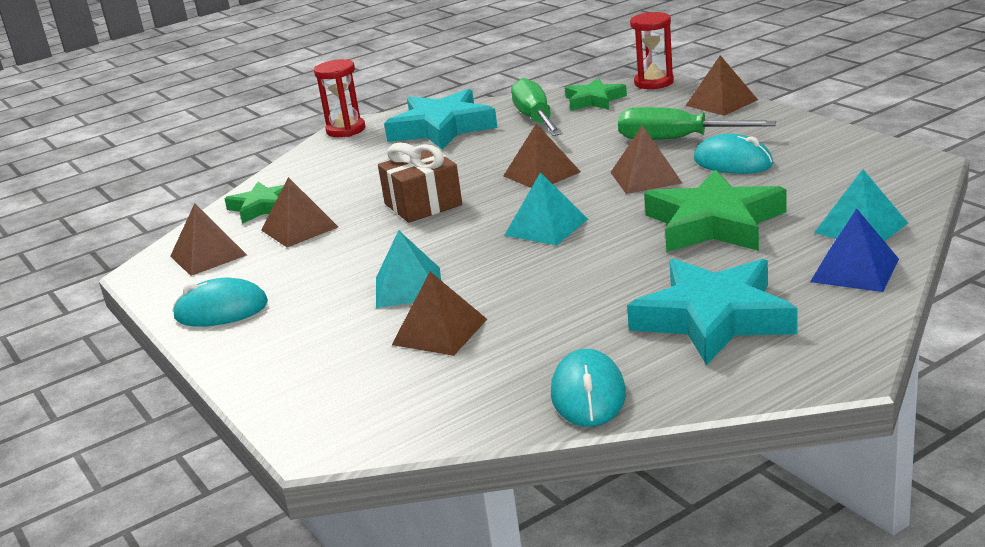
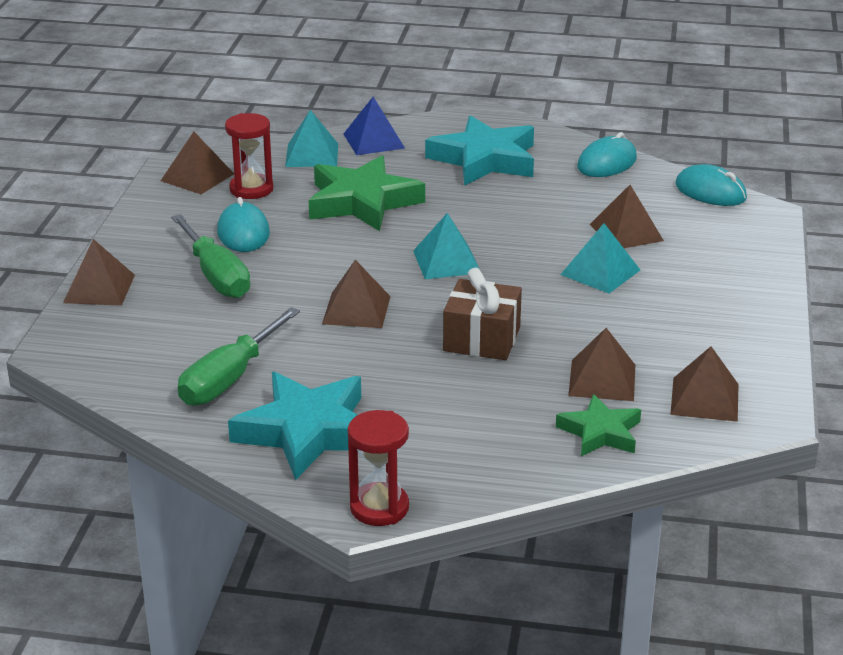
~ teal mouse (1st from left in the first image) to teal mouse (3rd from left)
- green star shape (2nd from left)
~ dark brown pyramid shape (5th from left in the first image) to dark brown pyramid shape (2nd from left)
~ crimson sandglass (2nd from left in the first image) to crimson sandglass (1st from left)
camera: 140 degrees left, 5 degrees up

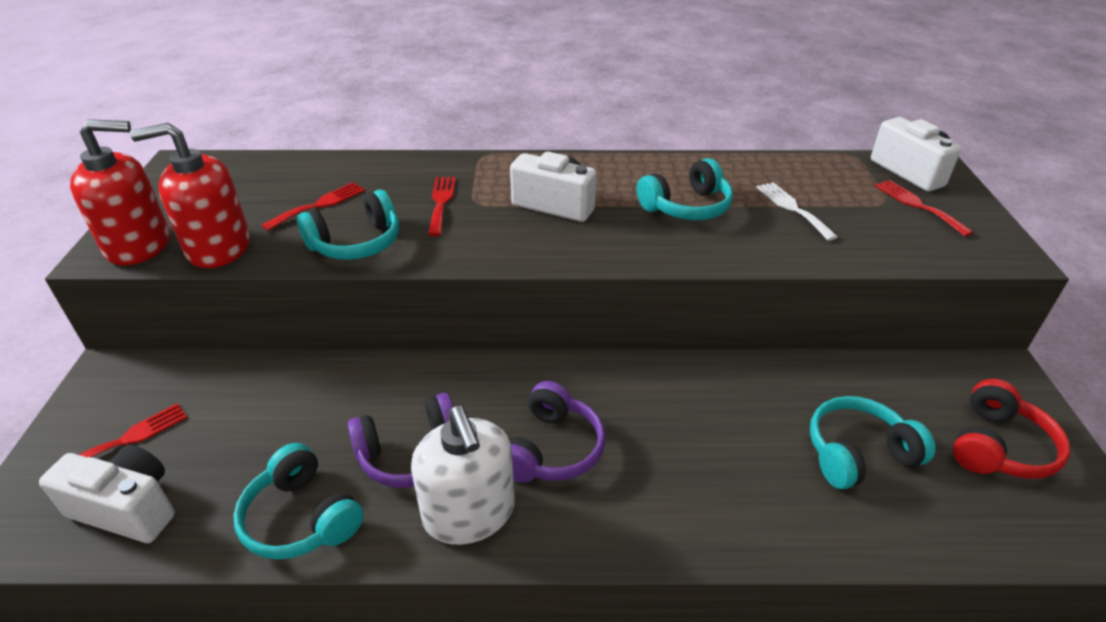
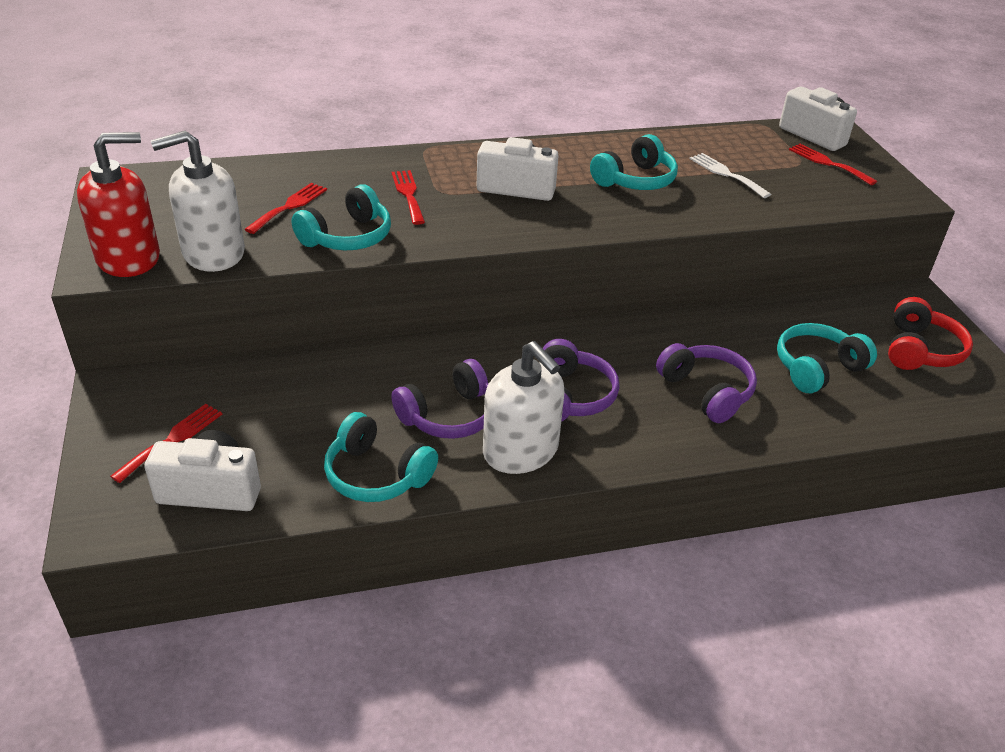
~ crimson soap dispenser (2nd from left) to snow-white soap dispenser (1st from left)
+ royal purple headset (3rd from left)
camera: 15 degrees left, 0 degrees up

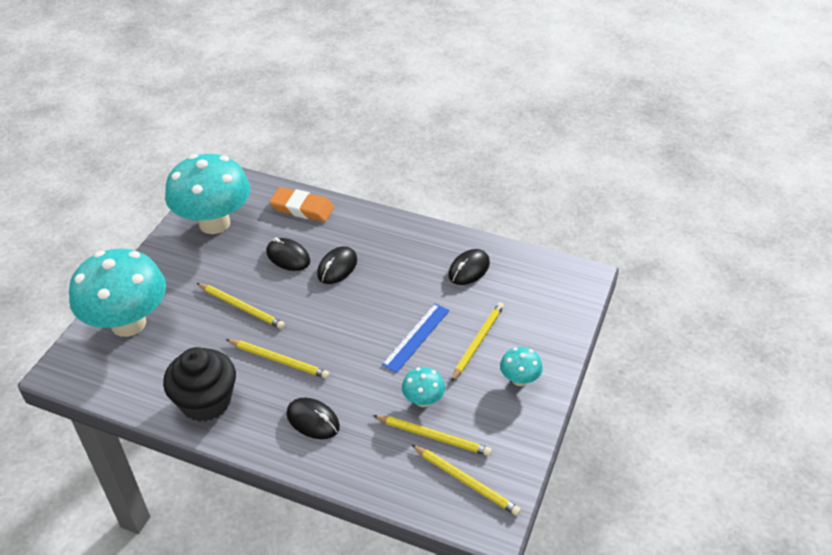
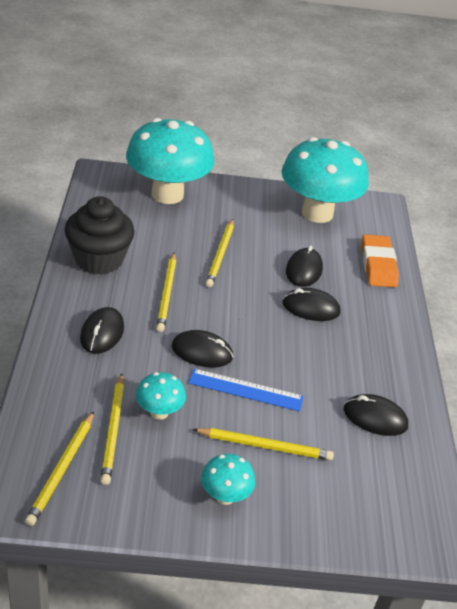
+ black mouse (2nd from left)
camera: 65 degrees right, 5 degrees down

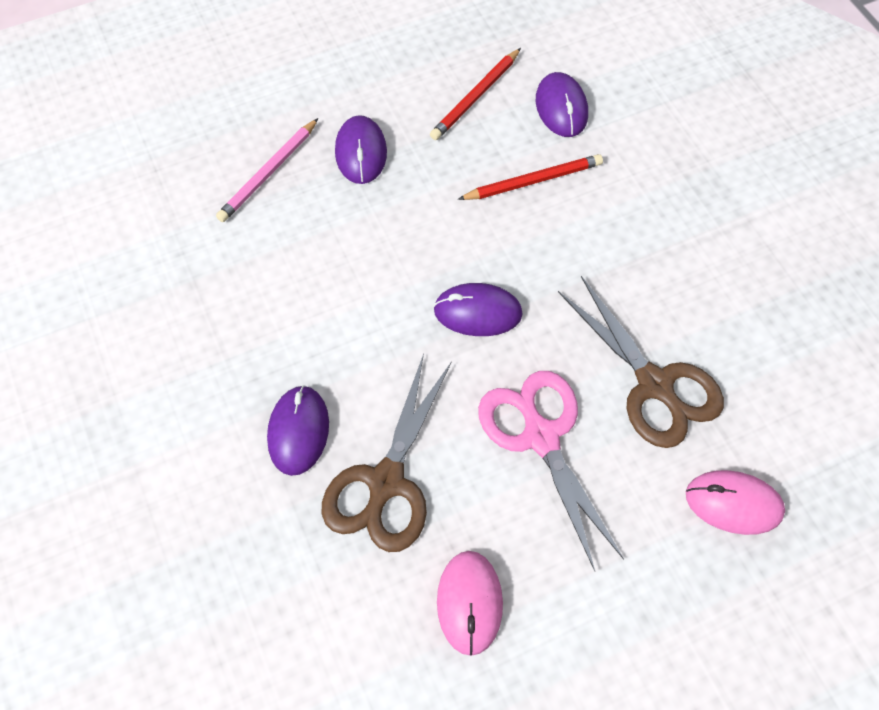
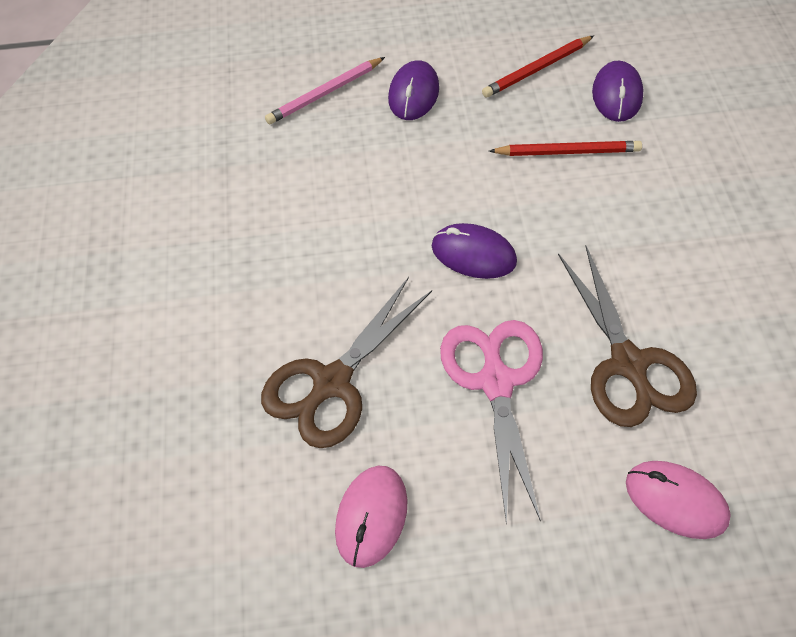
- royal purple mouse (1st from left)
camera: 20 degrees right, 5 degrees down

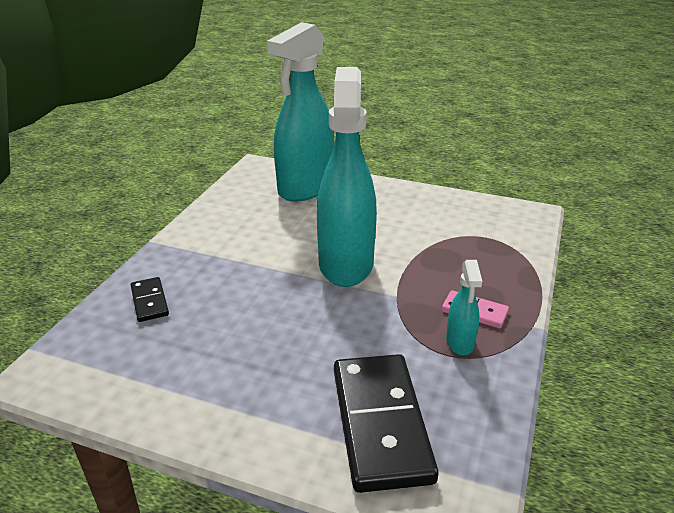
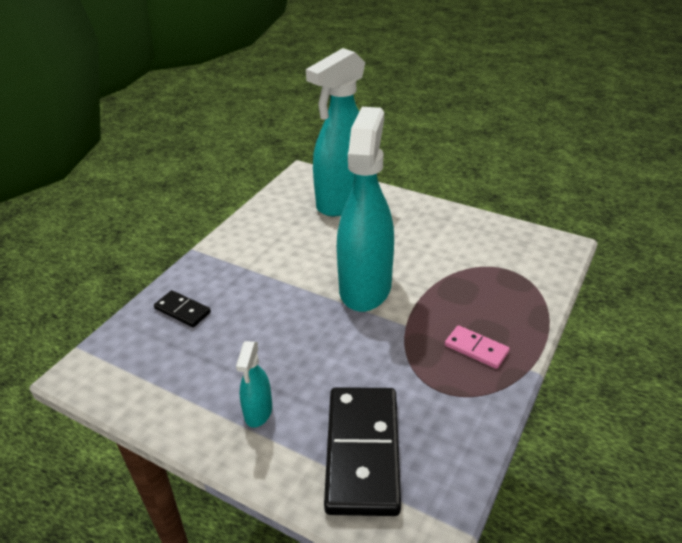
~ black domino piece (1st from left) 45 degrees counterclockwise
~ teal sprayer (3rd from left in the first image) to teal sprayer (1st from left)
camera: 10 degrees right, 5 degrees up

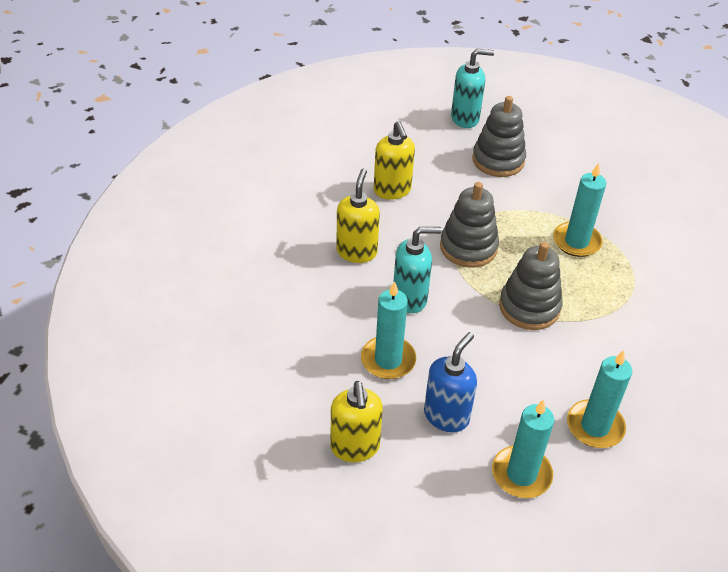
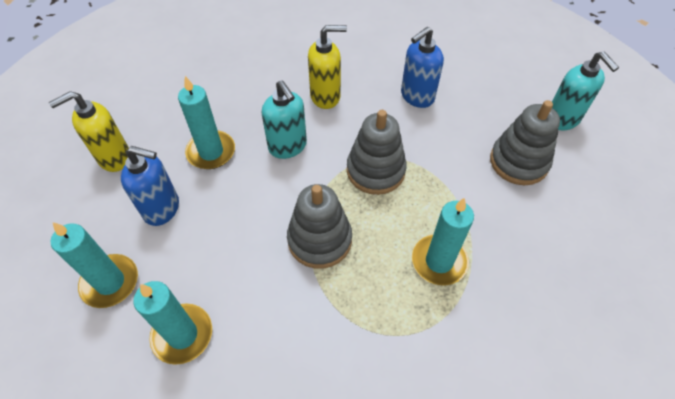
~ golden soap dispenser (3rd from left) to cobalt soap dispenser (2nd from left)
camera: 70 degrees right, 10 degrees up

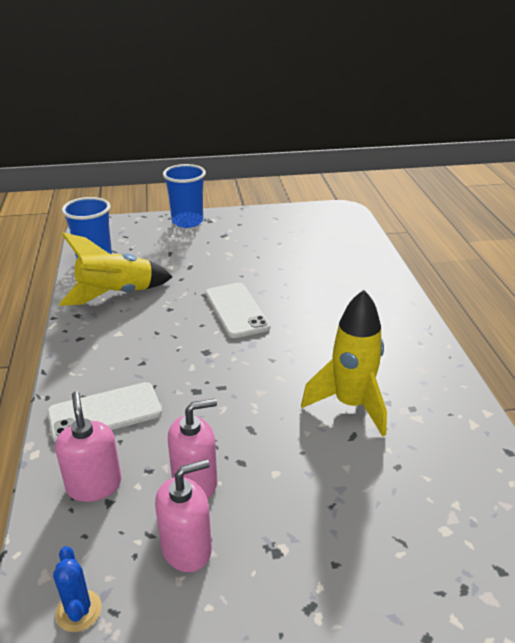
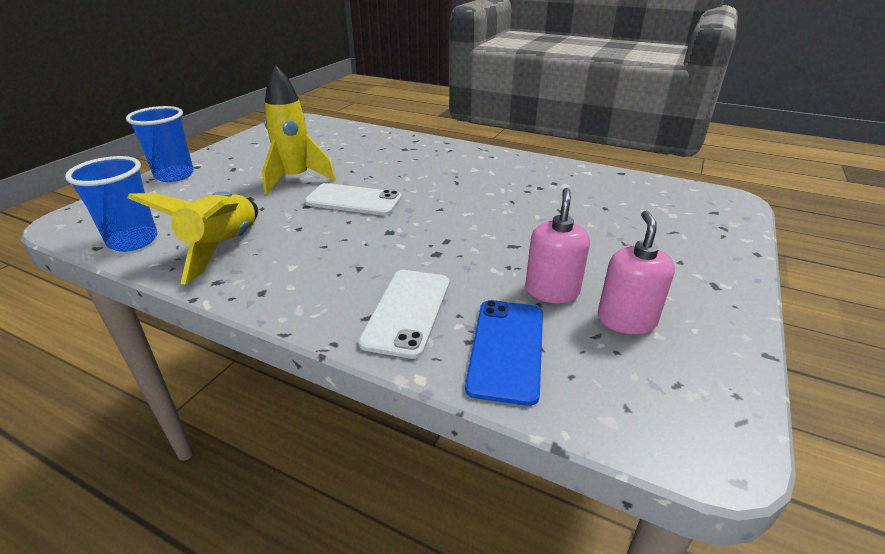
- cobalt cactus
~ rosy soap dispenser (1st from left) to cobalt phone
~ golden spaceship (2nd from left)
camera: 55 degrees left, 0 degrees up

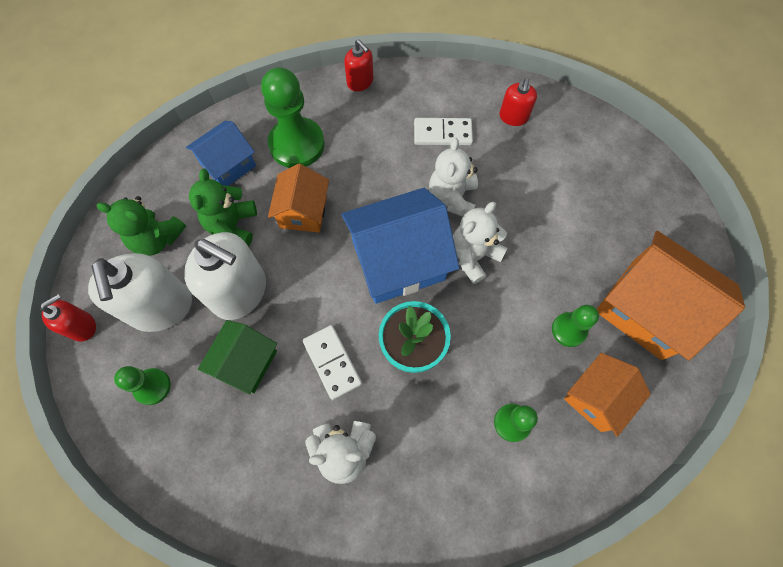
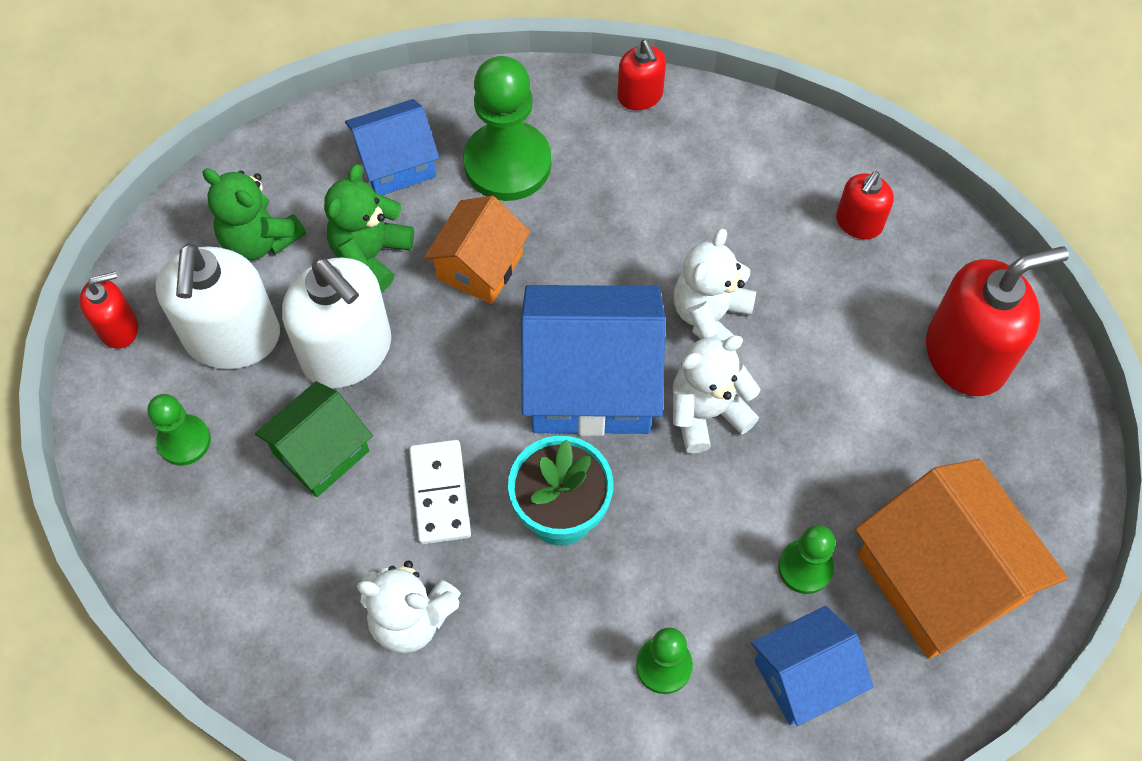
- snow-white domino piece (2nd from left)
~ orange house (2nd from left) to cobalt house (3rd from left)
+ crimson soap dispenser (4th from left)
camera: 20 degrees right, 5 degrees down

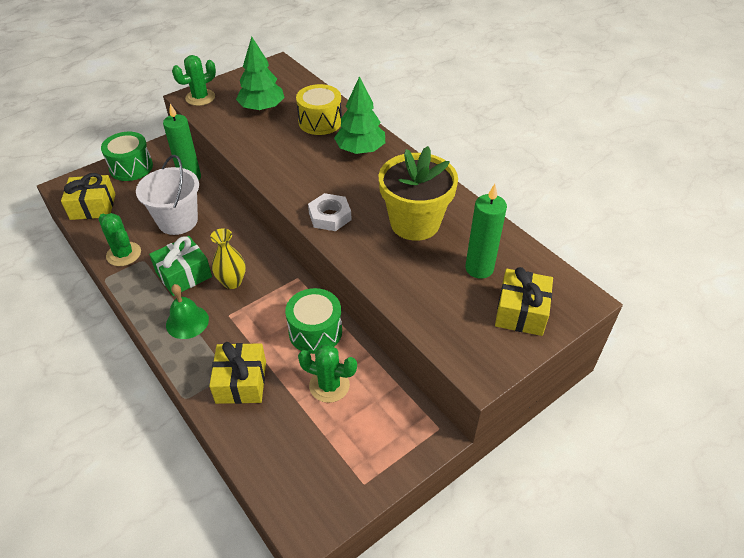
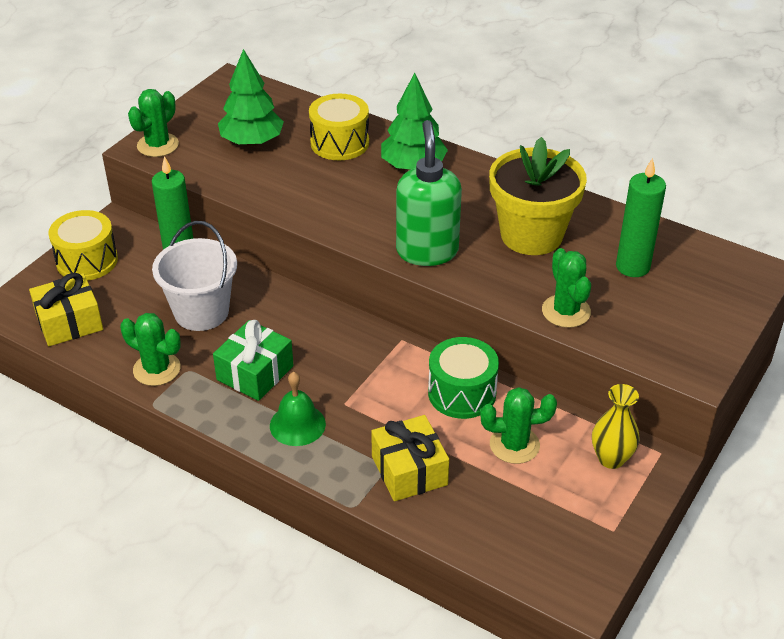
~ green toy drum (1st from left) to golden toy drum (1st from left)
~ golden flower vase
~ snow-white nut to green soap dispenser
- golden present (3rd from left)
+ green cactus (4th from left)
camera: 20 degrees left, 5 degrees down

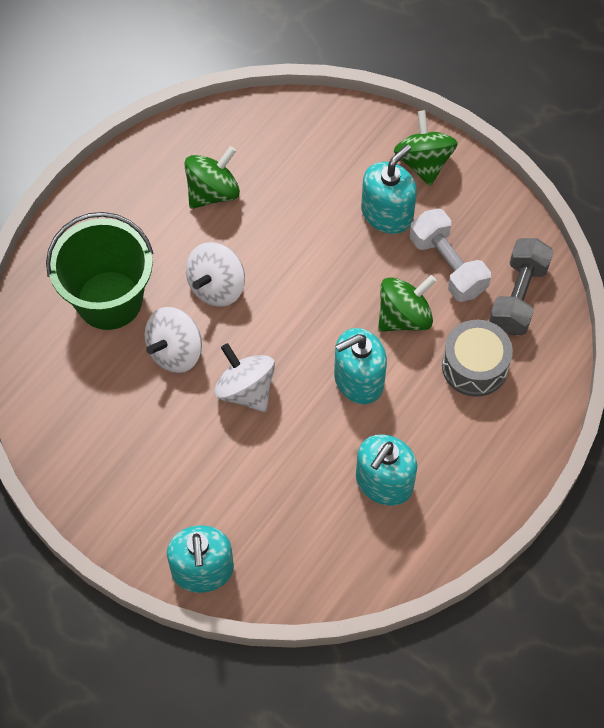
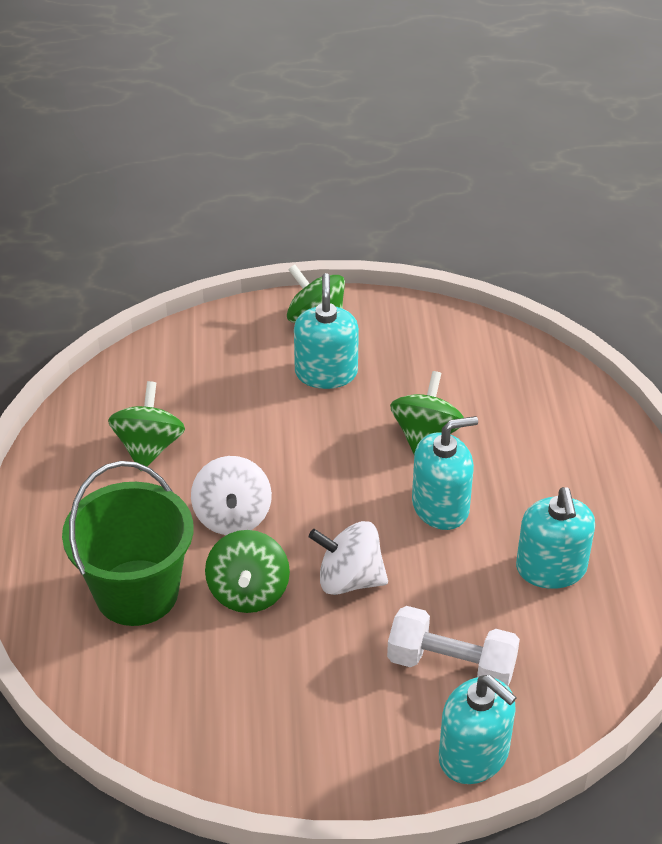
~ snow-white whirligig (1st from left) to green whirligig (2nd from left)
~ teal soap dispenser (2nd from left) 135 degrees counterclockwise
~ snow-white dumbbell
- ash-grey toy drum
- ash-grey dumbbell
camera: 40 degrees left, 20 degrees down

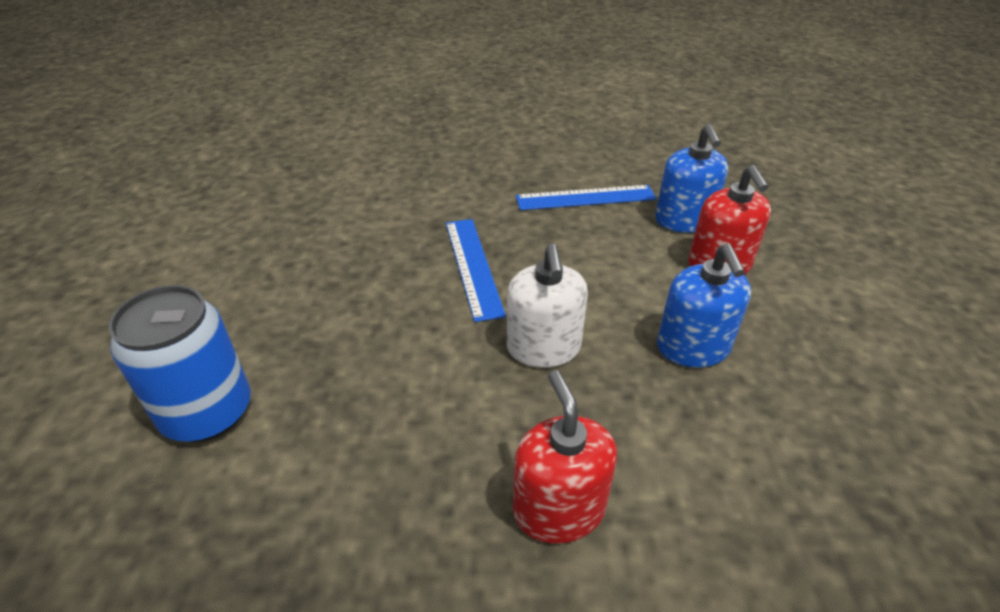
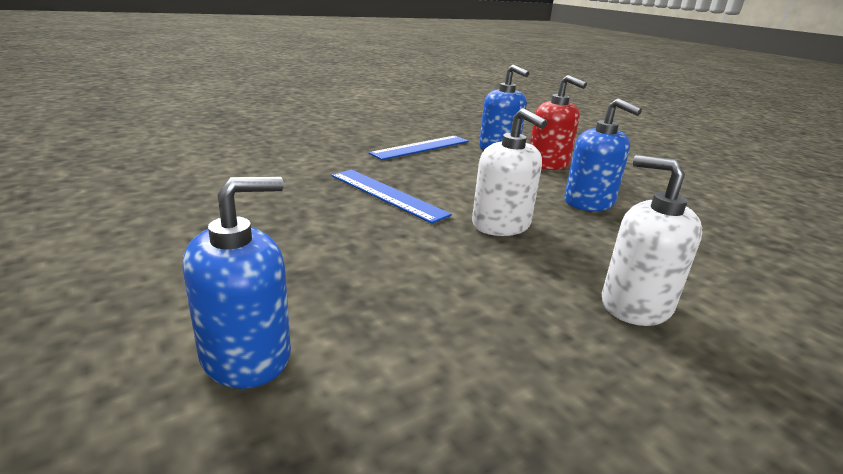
~ cobalt tin to cobalt soap dispenser (1st from left)
~ crimson soap dispenser (1st from left) to snow-white soap dispenser (2nd from left)
camera: 35 degrees left, 15 degrees down

